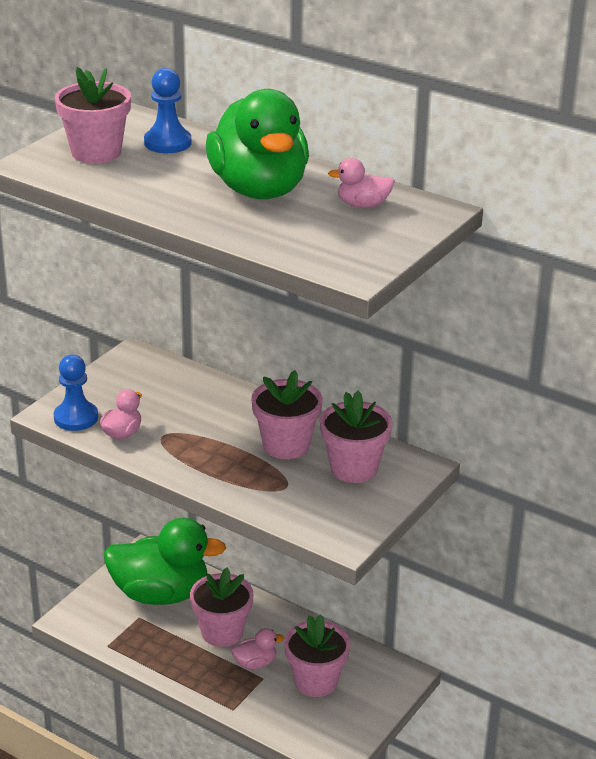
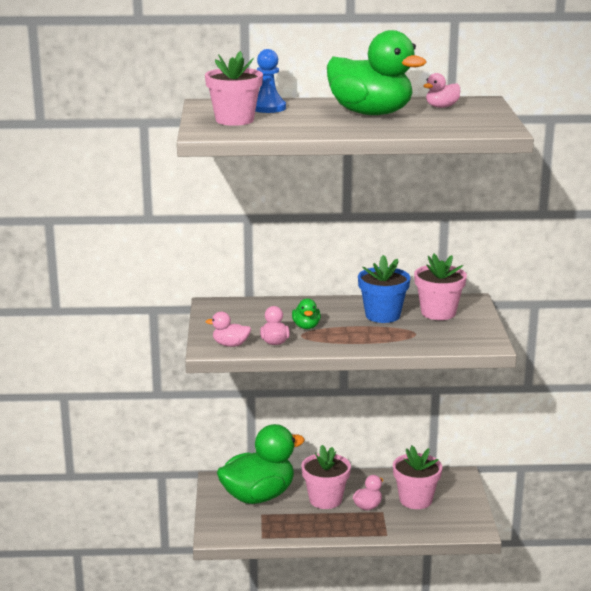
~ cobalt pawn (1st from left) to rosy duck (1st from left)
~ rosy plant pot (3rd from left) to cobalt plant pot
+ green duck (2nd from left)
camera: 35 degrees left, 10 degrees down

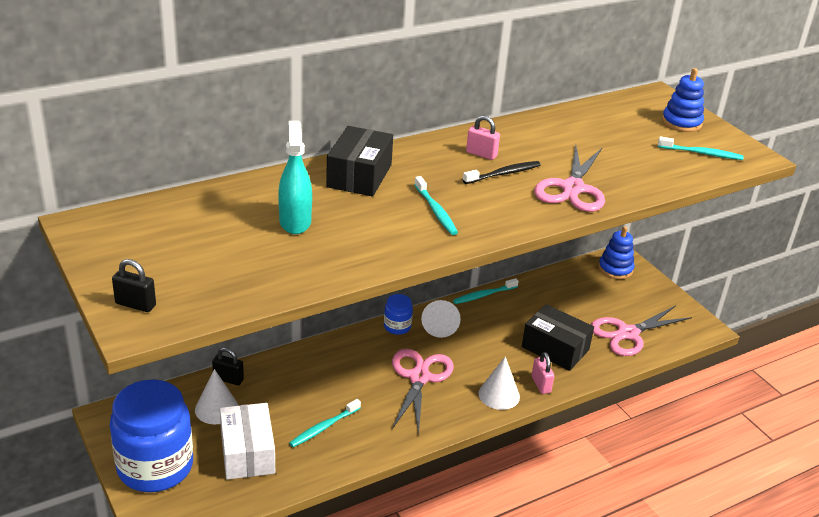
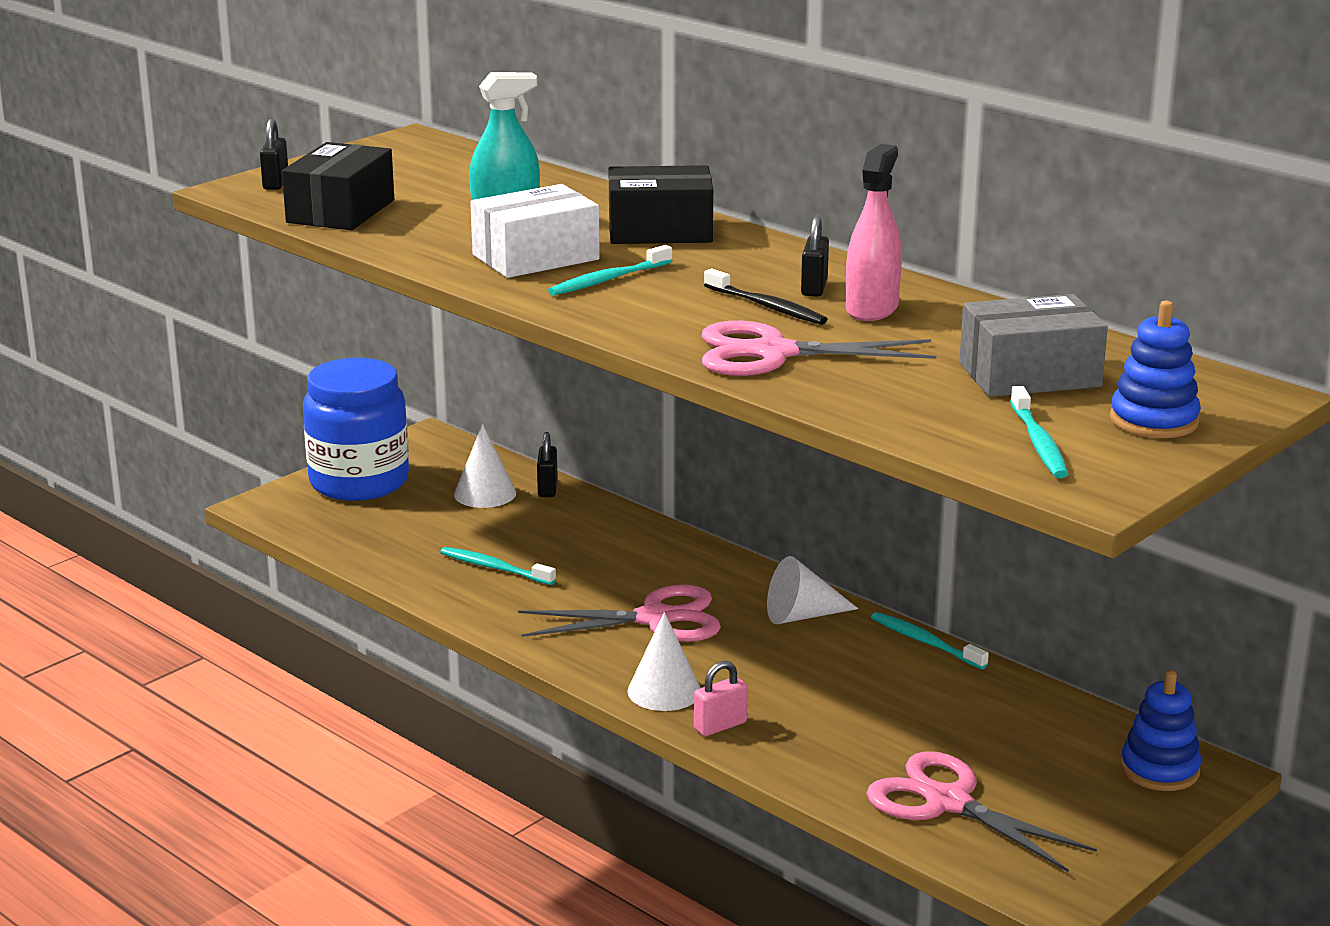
~ snow-white parcel
- cobalt preserve jar (2nd from left)
~ rosy padlock (1st from left) to black padlock (3rd from left)
~ black parcel (2nd from left in the first image) to black parcel (1st from left)
+ rosy sprayer
+ ash-grey parcel
camera: 75 degrees right, 10 degrees down

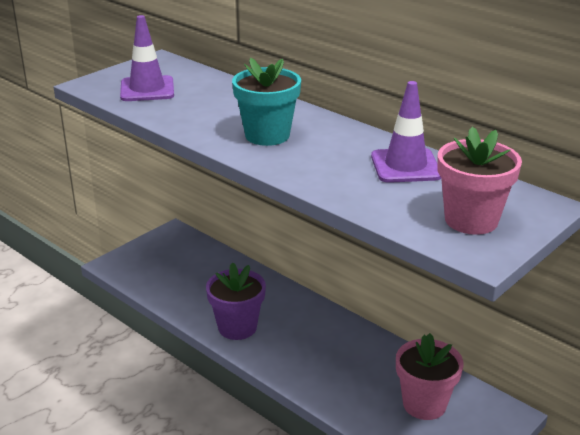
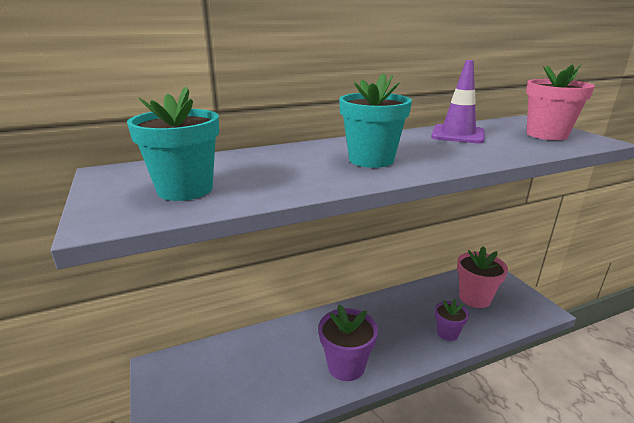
~ royal purple safety cone (1st from left) to teal plant pot (1st from left)
+ royal purple plant pot (2nd from left)
camera: 65 degrees left, 5 degrees down

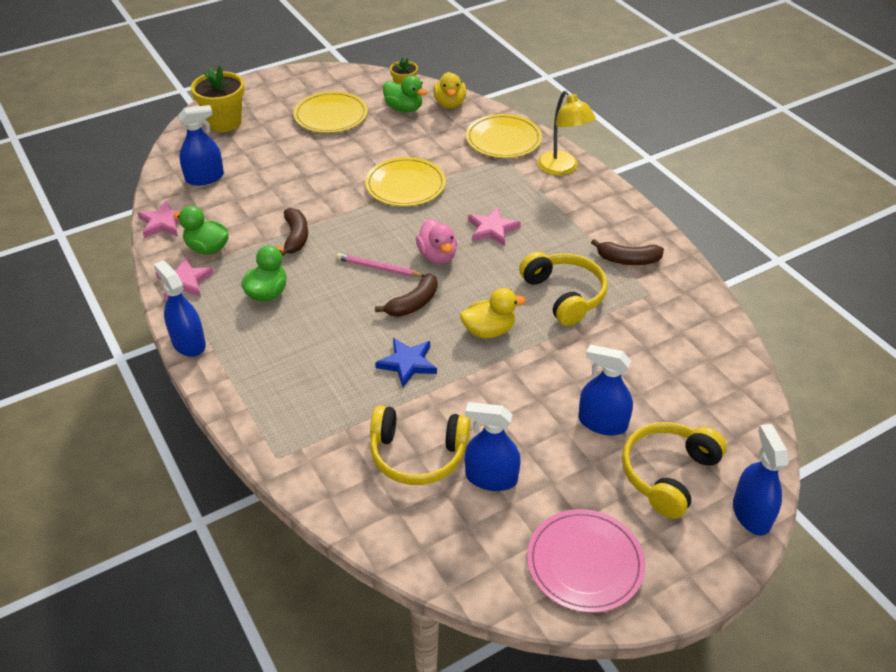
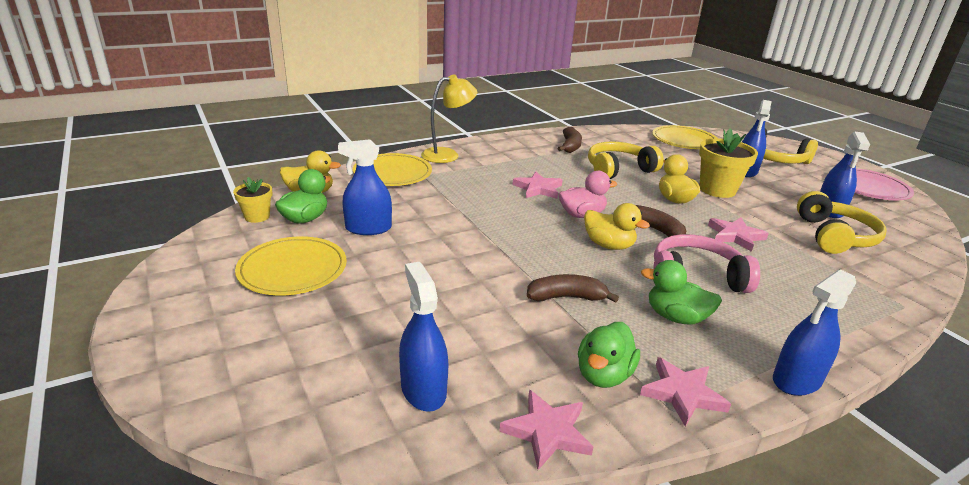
~ golden plant pot (1st from left in the first image) to golden plant pot (2nd from left)
~ rosy lead pencil to golden duck (2nd from left)
~ golden dinner plate (2nd from left in the first image) to golden dinner plate (3rd from left)
~ cobalt star shape to rosy star shape (4th from left)
~ cobalt sprayer (5th from left in the first image) to cobalt sprayer (1st from left)
+ rosy headset
camera: 90 degrees left, 15 degrees down

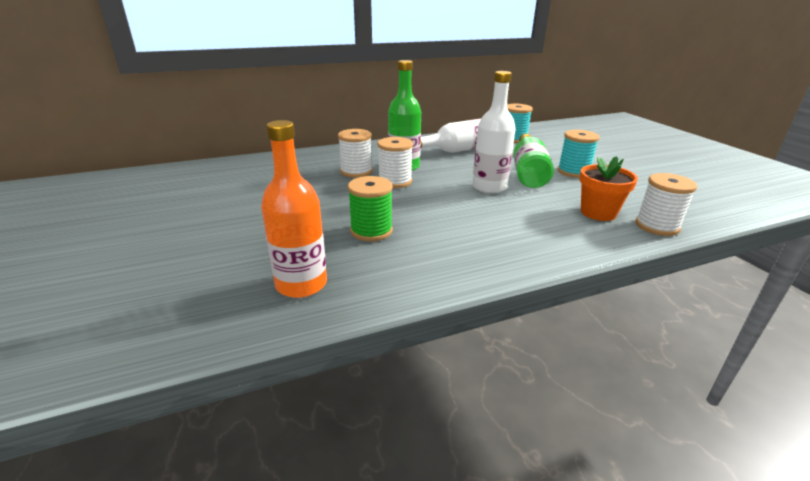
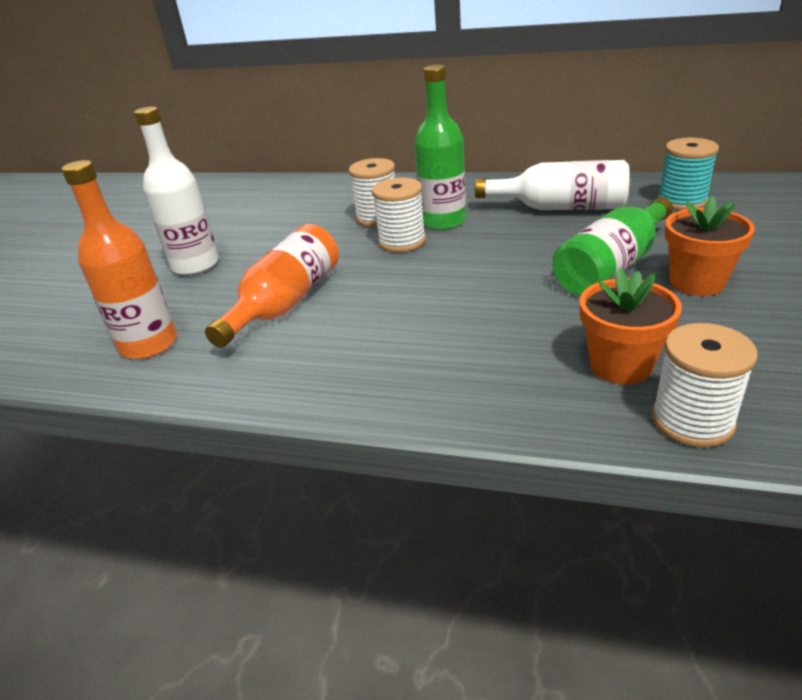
~ green bobbin to orange drink bottle (2nd from left)
~ snow-white drink bottle (2nd from left in the first image) to snow-white drink bottle (1st from left)
~ teal bobbin (2nd from left) to orange plant pot (2nd from left)
camera: 40 degrees right, 5 degrees up

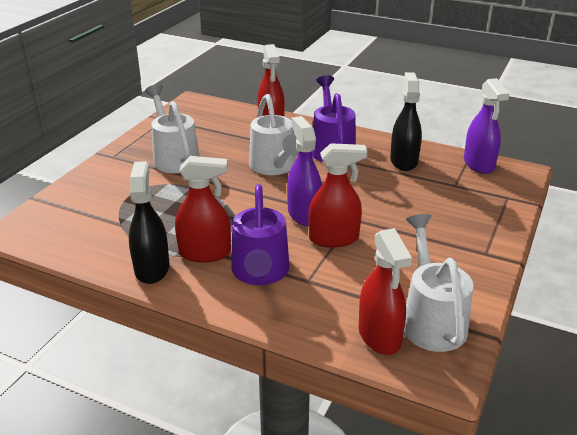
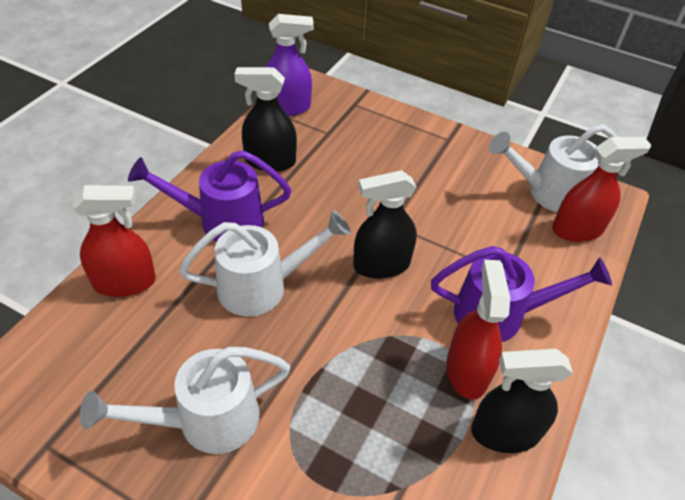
~ royal purple sprayer (1st from left) to black sprayer (2nd from left)
- crimson sprayer (3rd from left)
camera: 90 degrees left, 15 degrees up

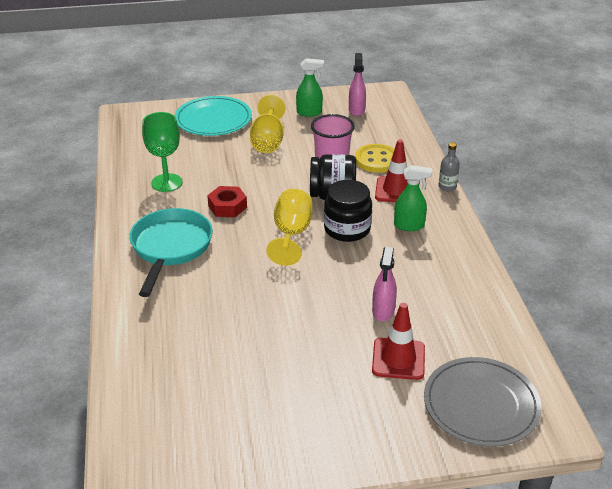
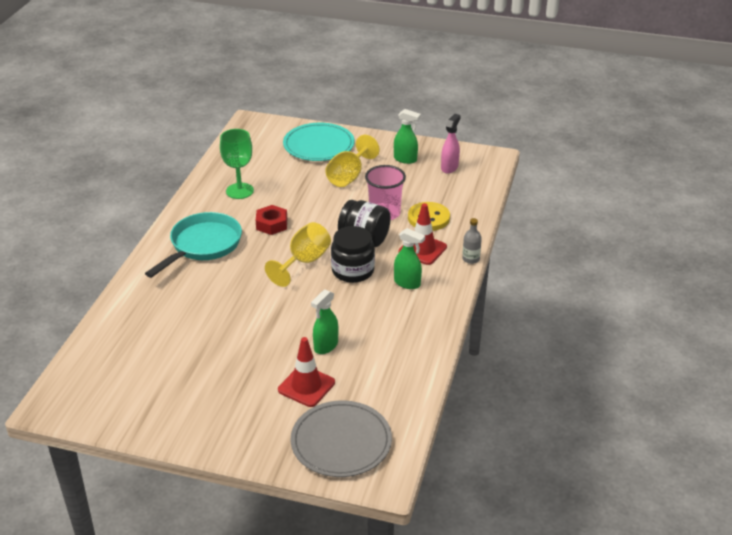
~ rosy sprayer (2nd from left) to green sprayer (1st from left)
camera: 25 degrees right, 0 degrees up

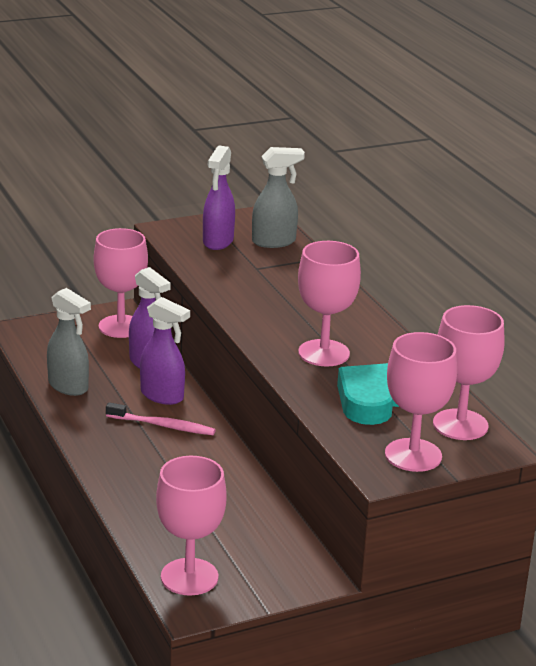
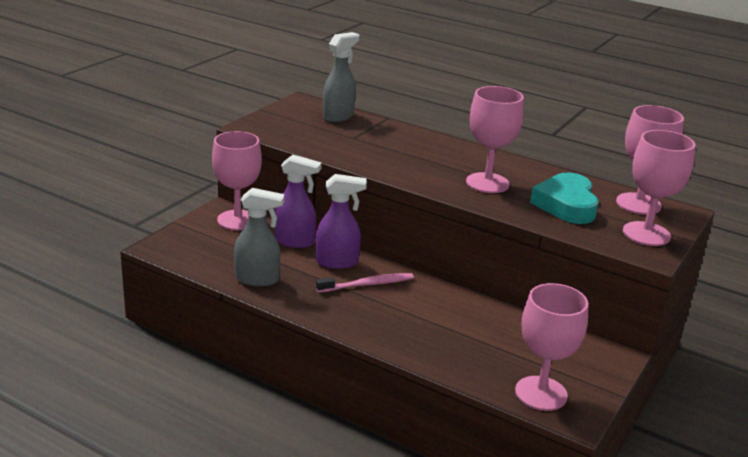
- royal purple sprayer (3rd from left)
camera: 35 degrees left, 0 degrees up

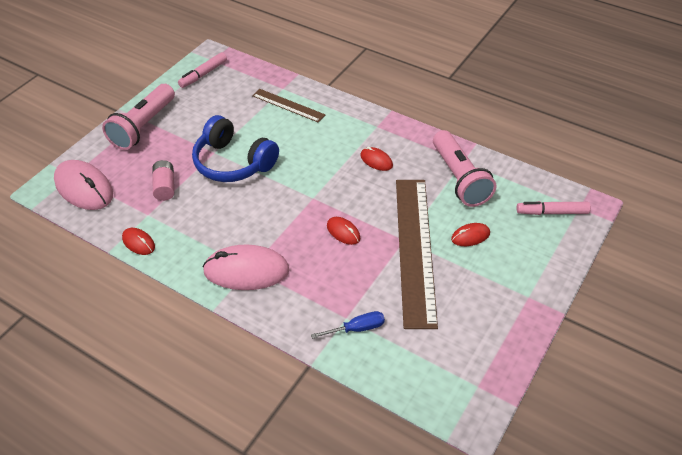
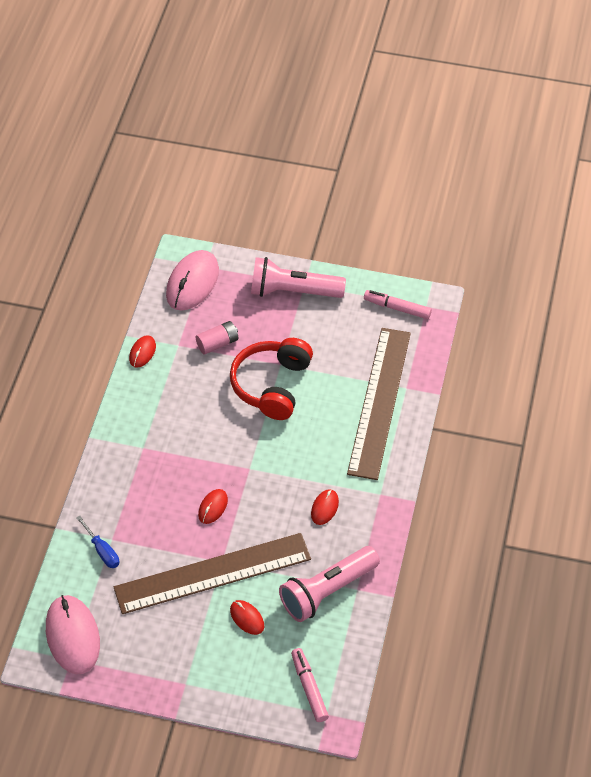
~ cobalt headset to crimson headset
~ rosy mouse (2nd from left in the first image) to rosy mouse (1st from left)
~ dark brown straightedge (1st from left in the first image) x1.98
camera: 70 degrees right, 5 degrees up

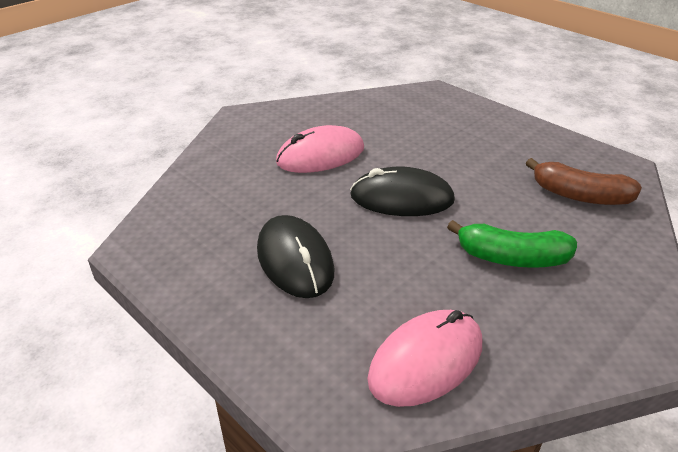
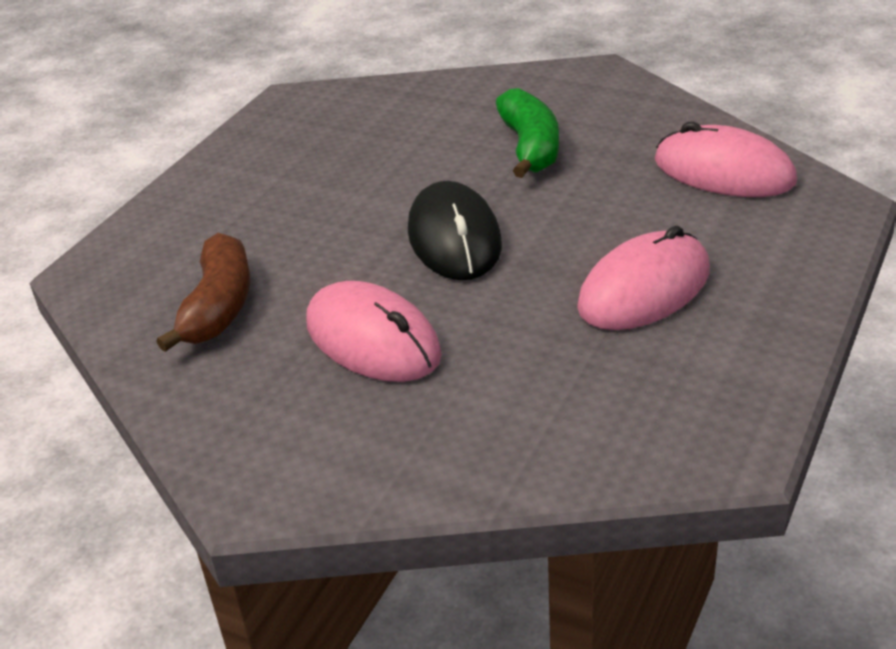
~ black mouse (1st from left) to rosy mouse (2nd from left)
~ dark brown banana fruit
camera: 105 degrees left, 0 degrees up

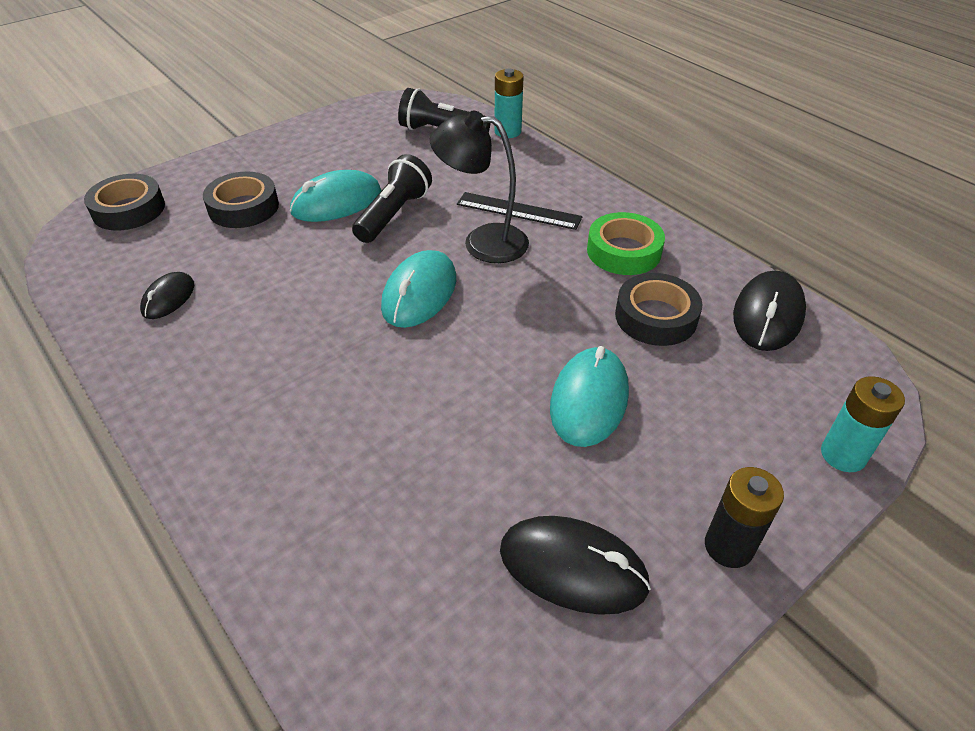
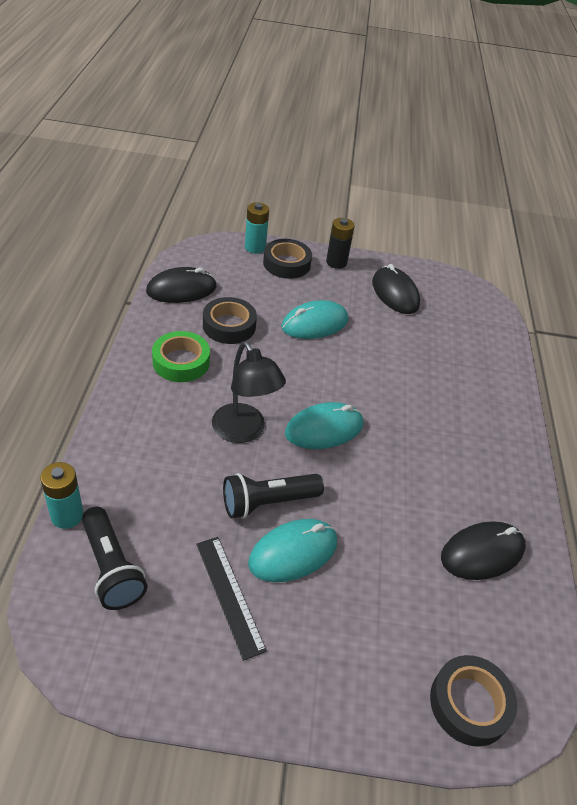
~ black mouse (1st from left in the first image) x1.65
~ black sticky tape (2nd from left)
~ teal mouse (1st from left) 45 degrees counterclockwise
~ black straightedge
camera: 140 degrees left, 0 degrees up

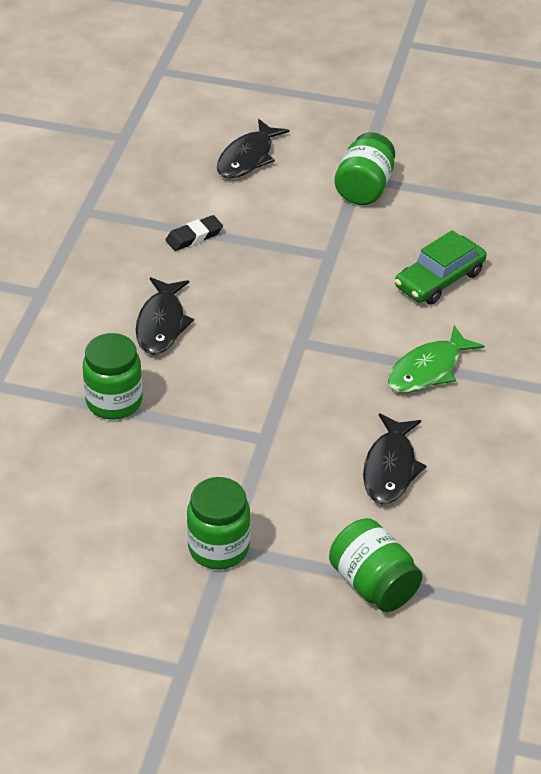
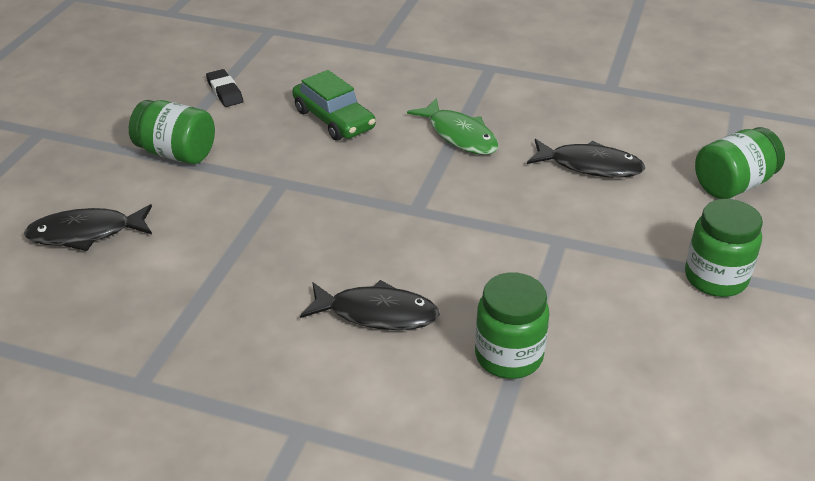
~ black eraser
~ black fish (2nd from left in the first image) 135 degrees clockwise
camera: 85 degrees left, 5 degrees down

